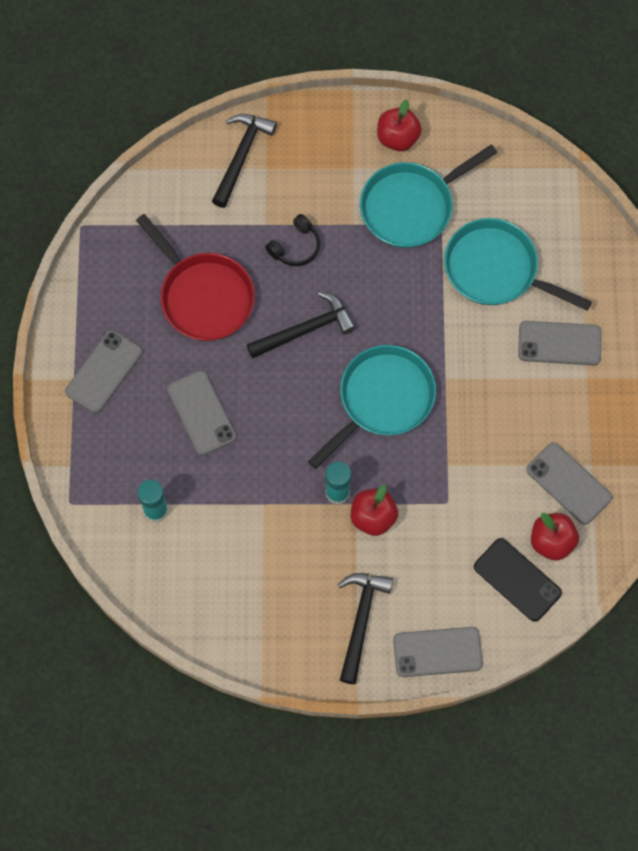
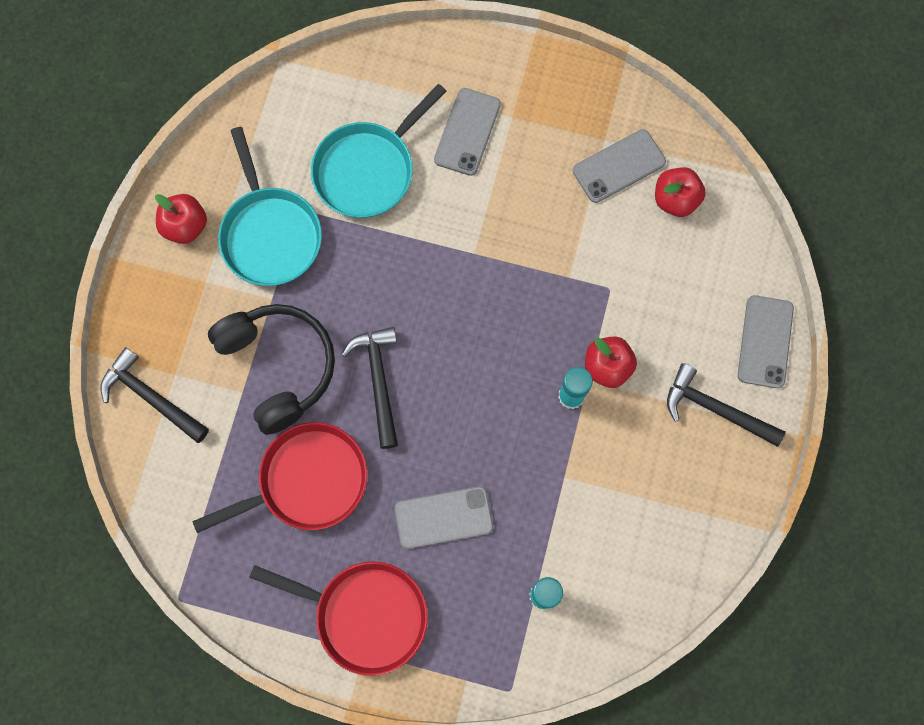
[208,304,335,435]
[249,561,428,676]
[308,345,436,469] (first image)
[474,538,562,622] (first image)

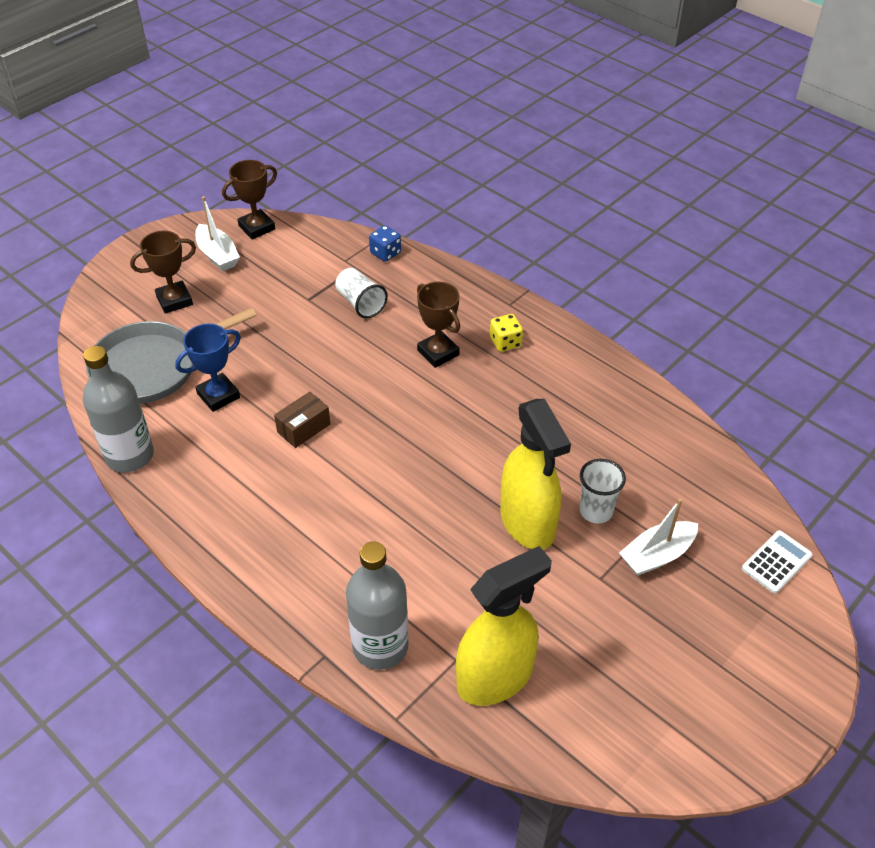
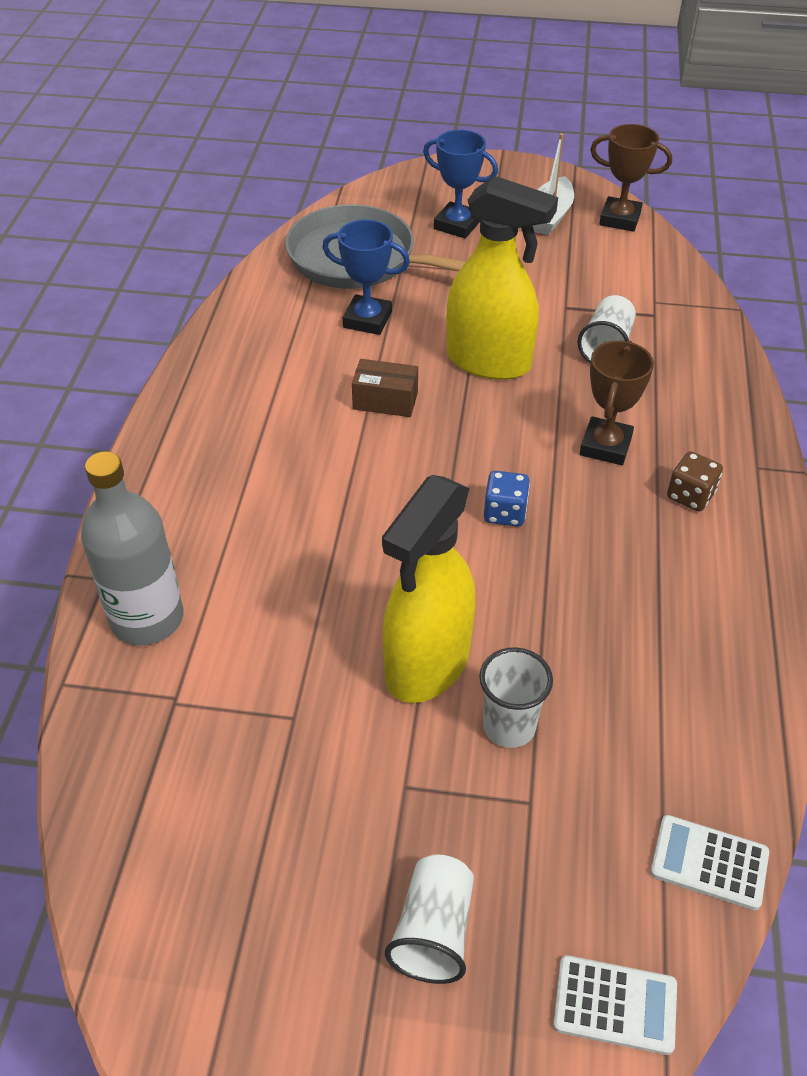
[385,855,474,984]
[423,130,498,238]
[446,176,558,380]
[484,471,530,527]
[650,815,769,910]
[667,451,723,511]
[83,346,154,472] (first image)
[619,498,698,576] (first image)

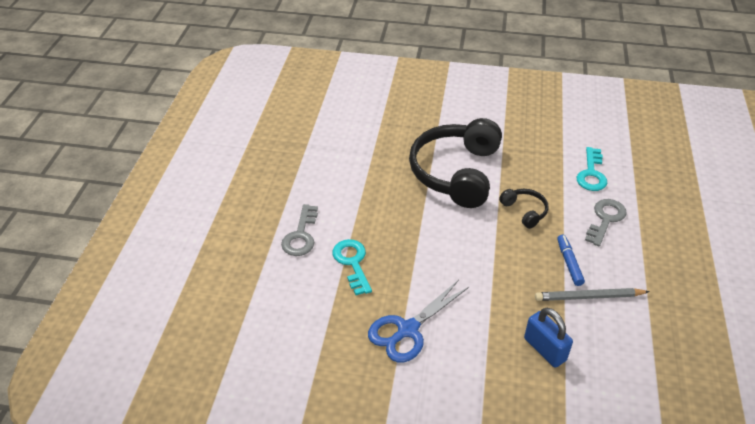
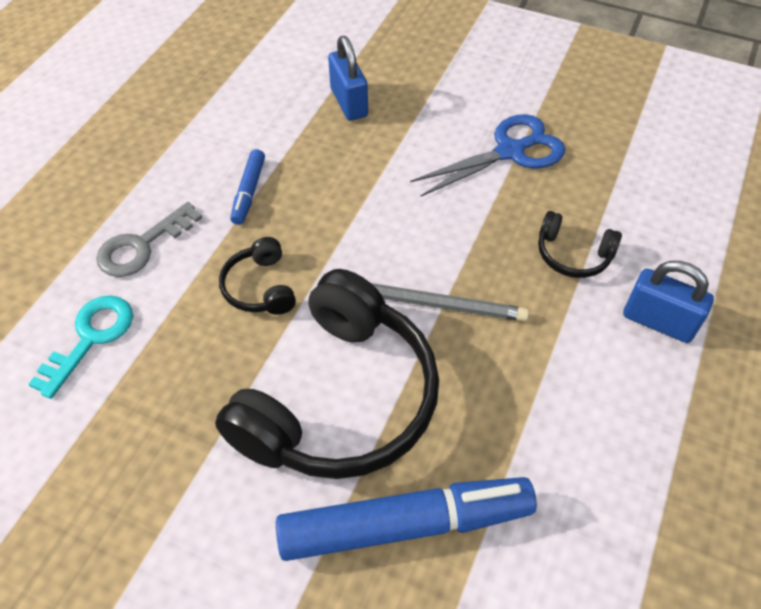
[276,477,537,561]
[371,283,529,321]
[538,211,622,278]
[623,261,714,343]

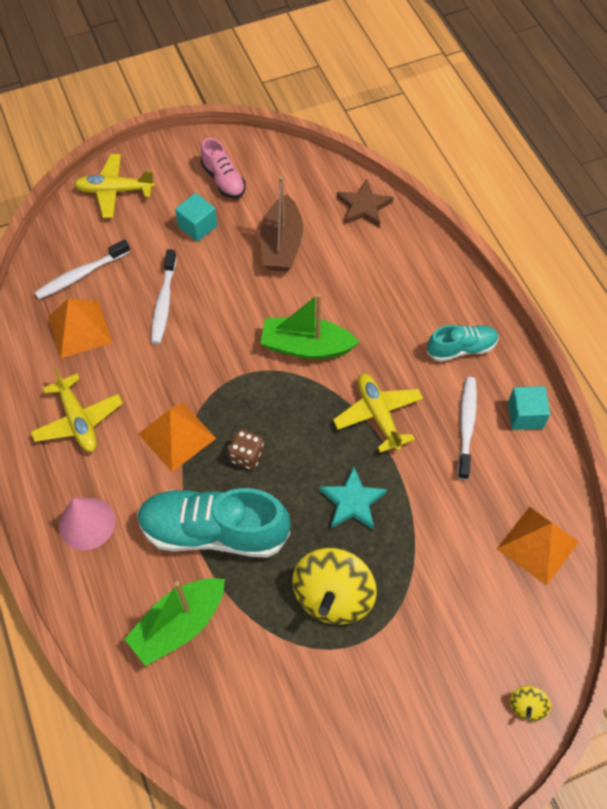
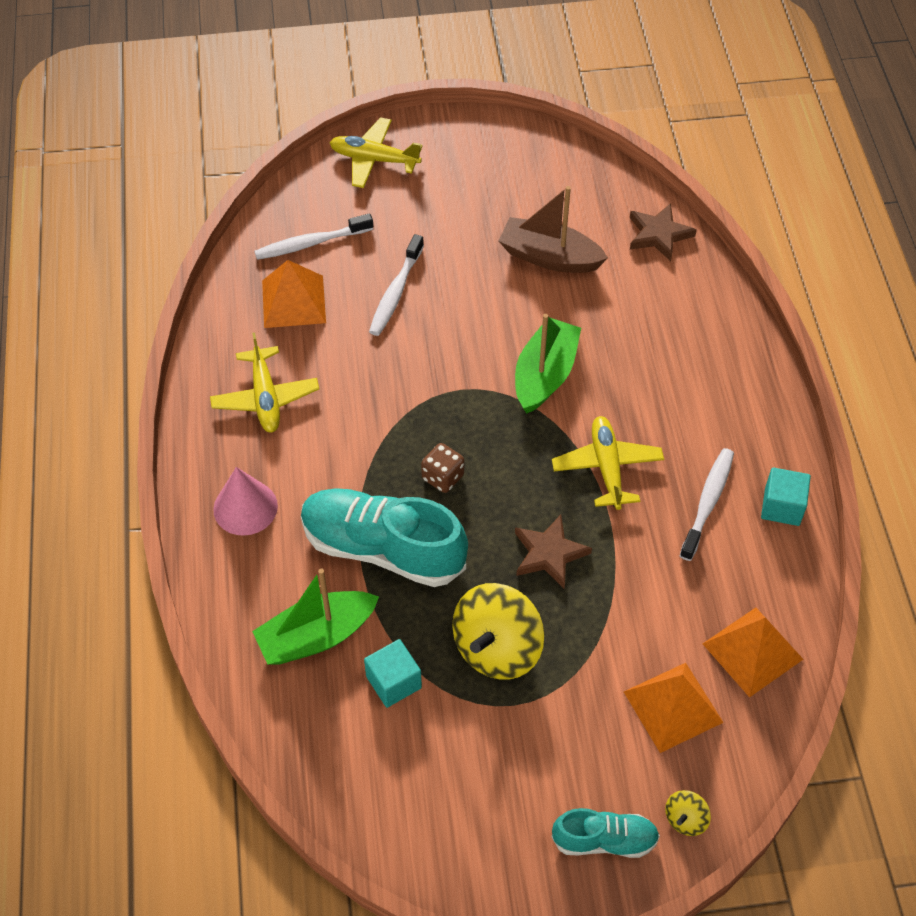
[364,639,422,708]
[499,186,608,273]
[515,314,581,414]
[515,515,592,588]
[552,808,660,858]
[624,663,724,753]
[201,138,246,199] (first image)

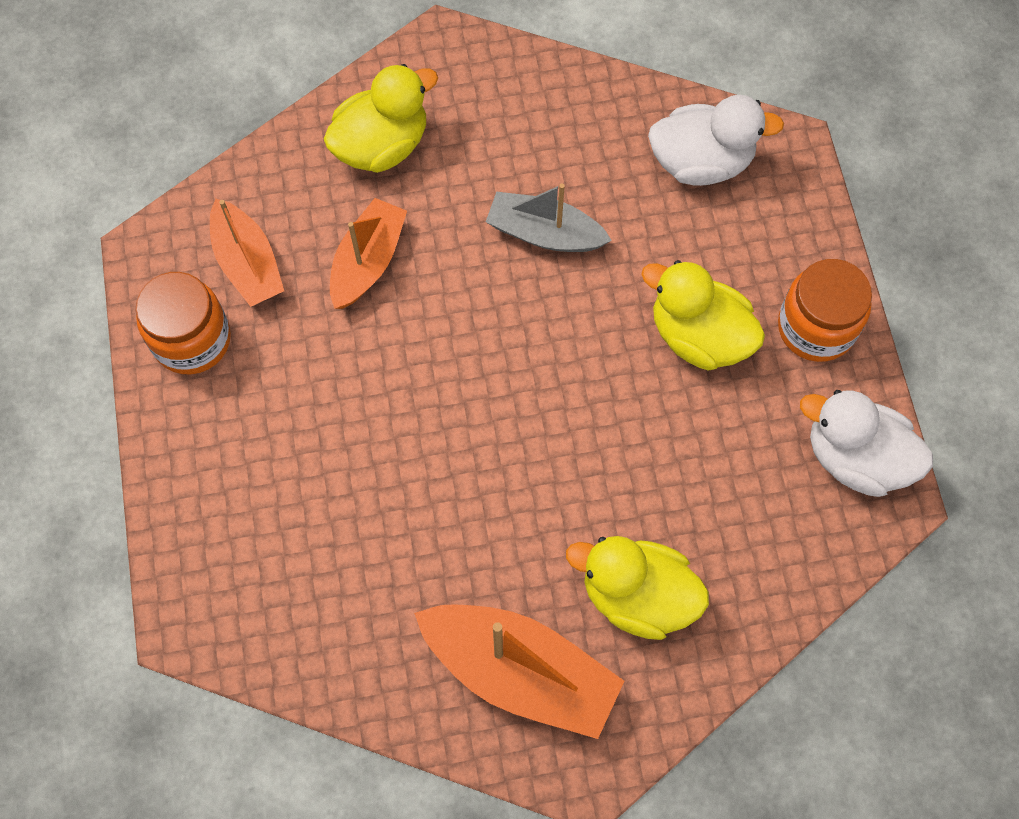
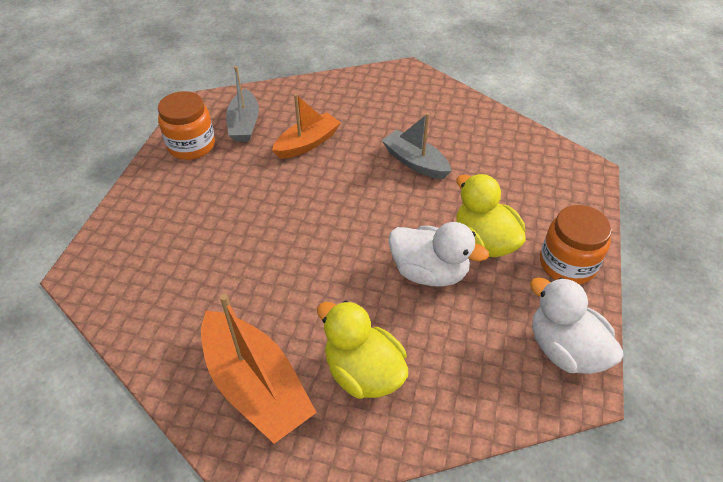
[226,66,259,142]
[388,222,489,287]
[324,64,438,173] (first image)

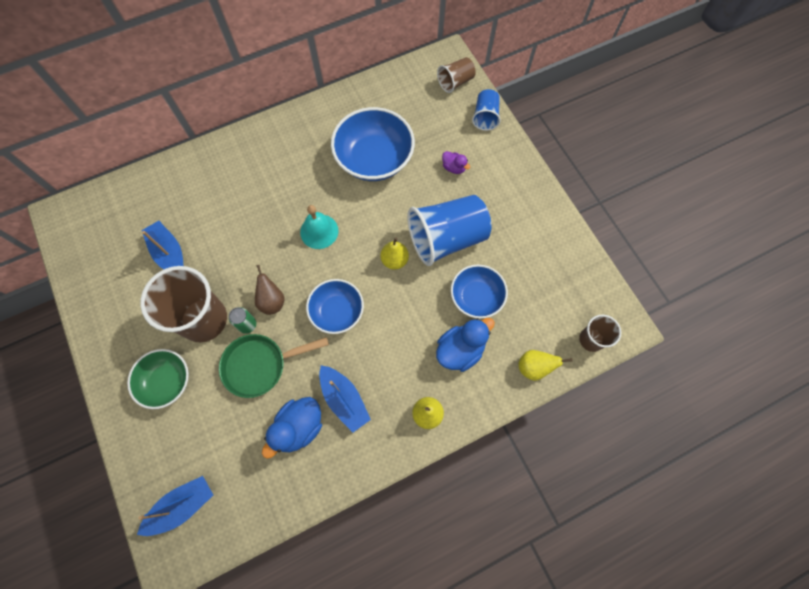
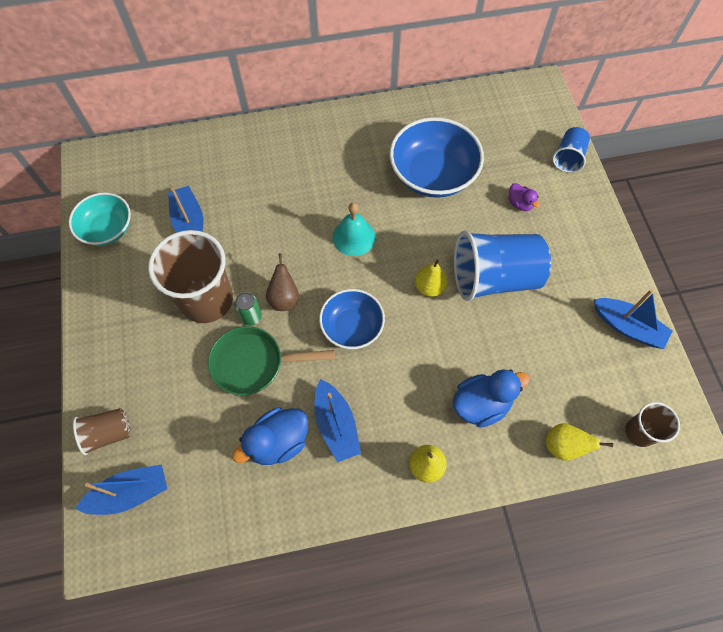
[69,192,131,246]
[73,408,131,455]
[594,289,673,349]
[127,349,189,409] (first image)
[451,265,508,319] (first image)

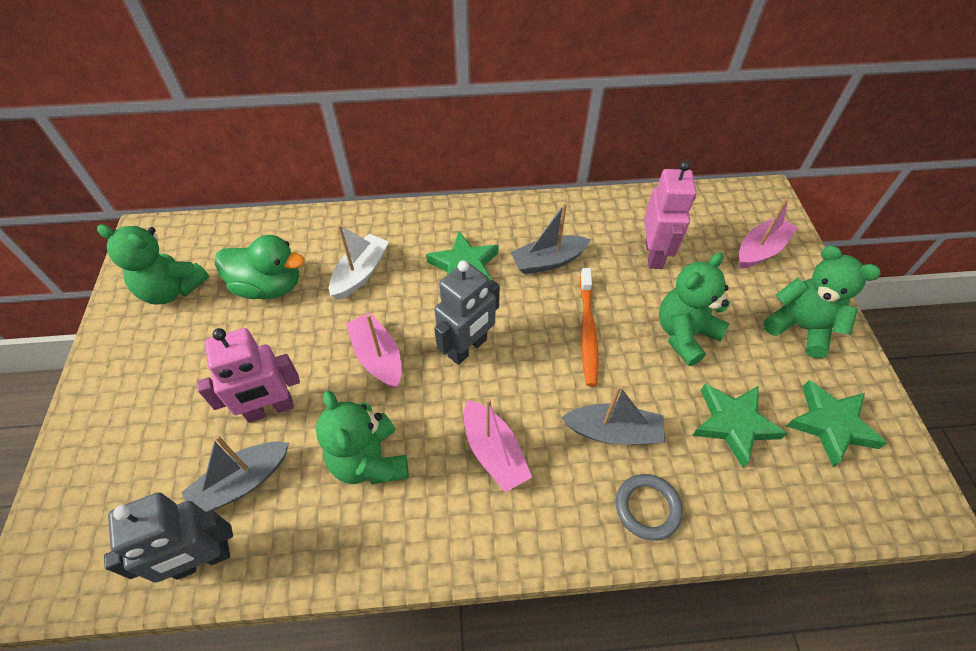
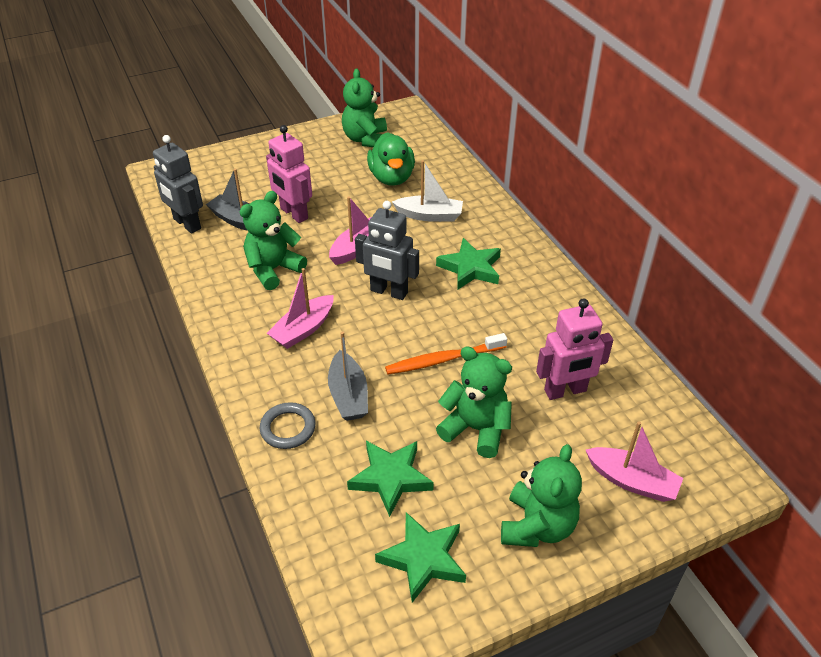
[510,203,591,274] (first image)

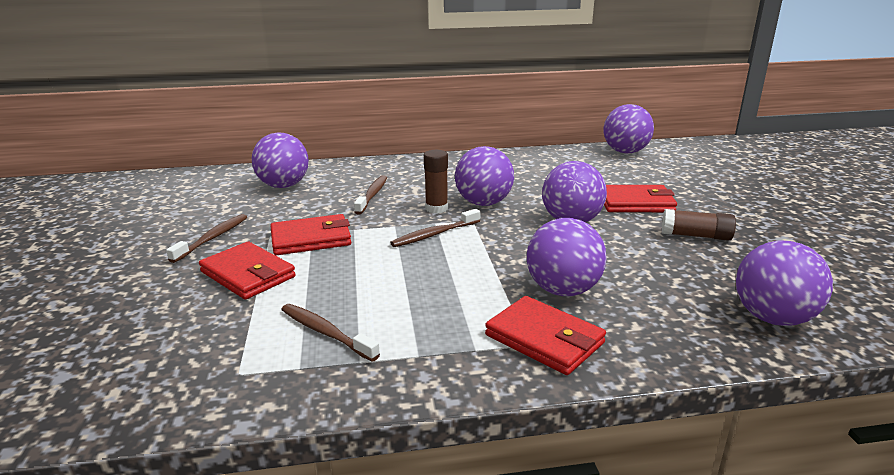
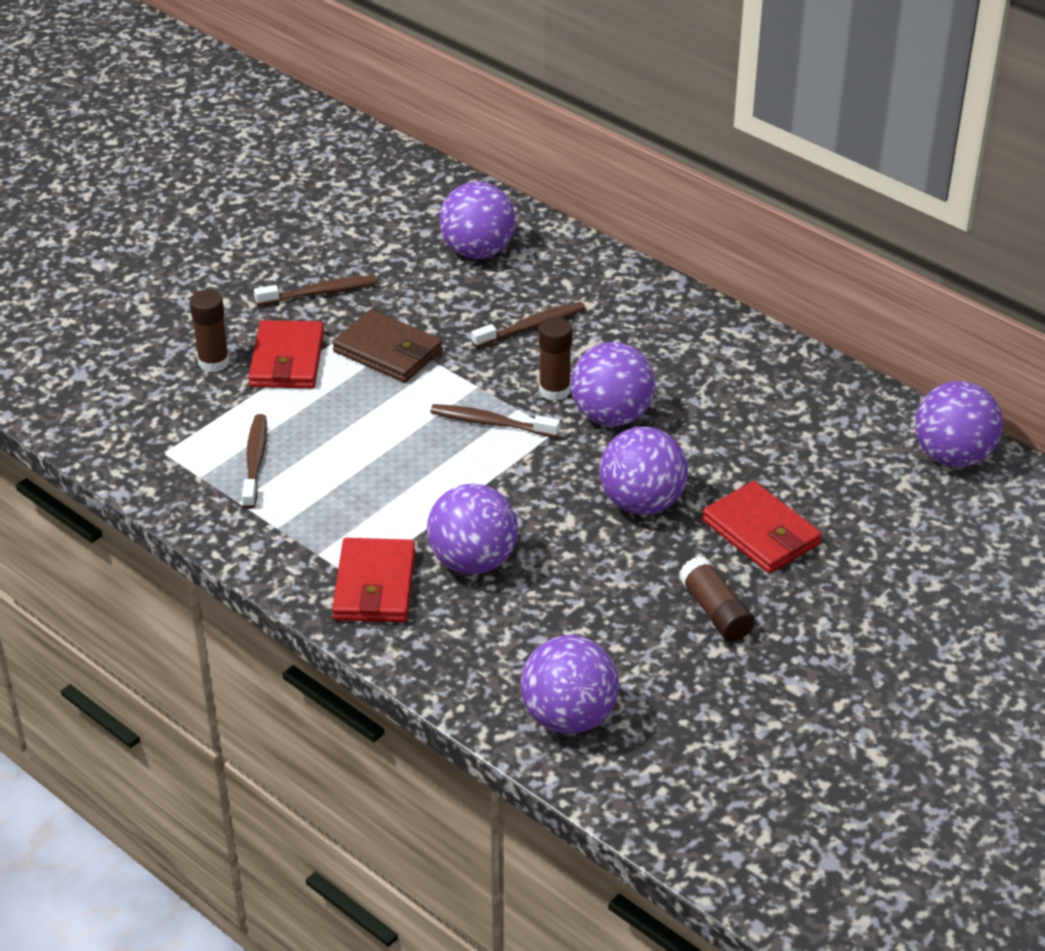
[190,290,229,372]
[332,309,443,383]

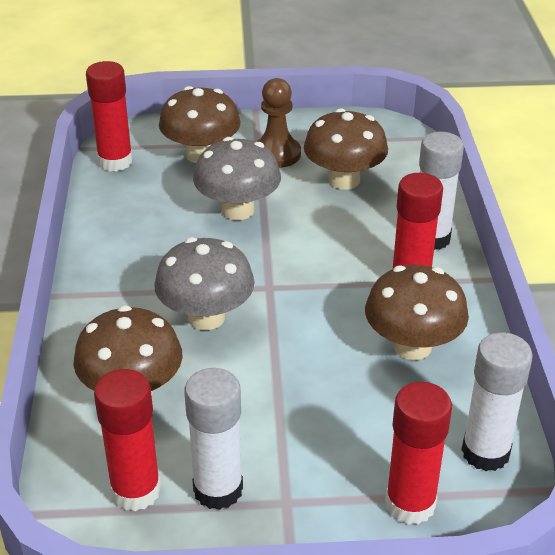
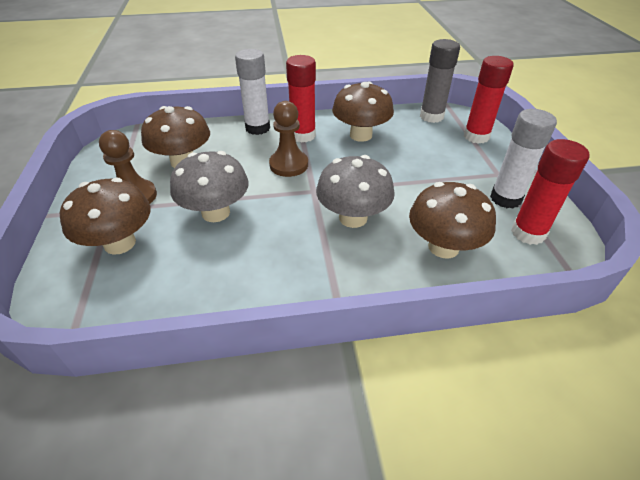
[269,101,308,177]
[420,39,460,123]
[86,61,133,172] (first image)

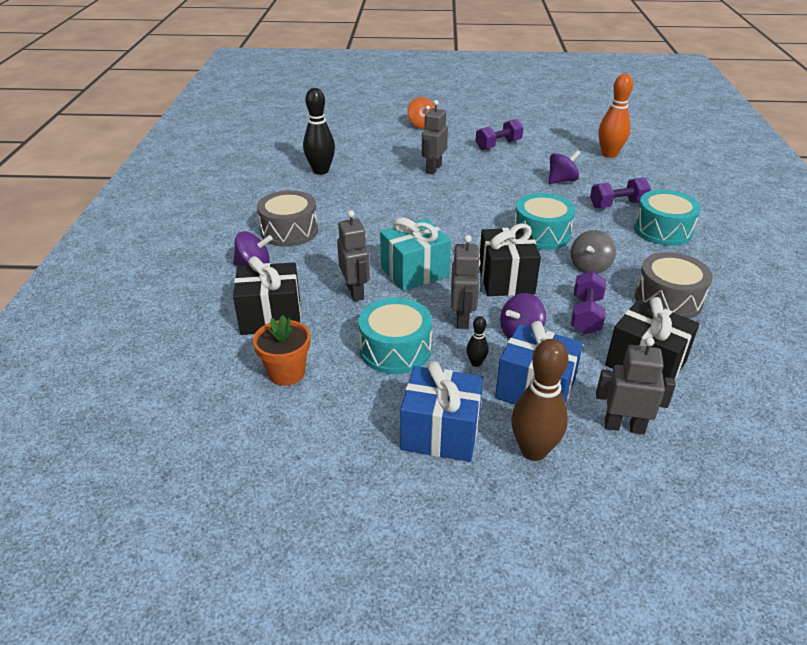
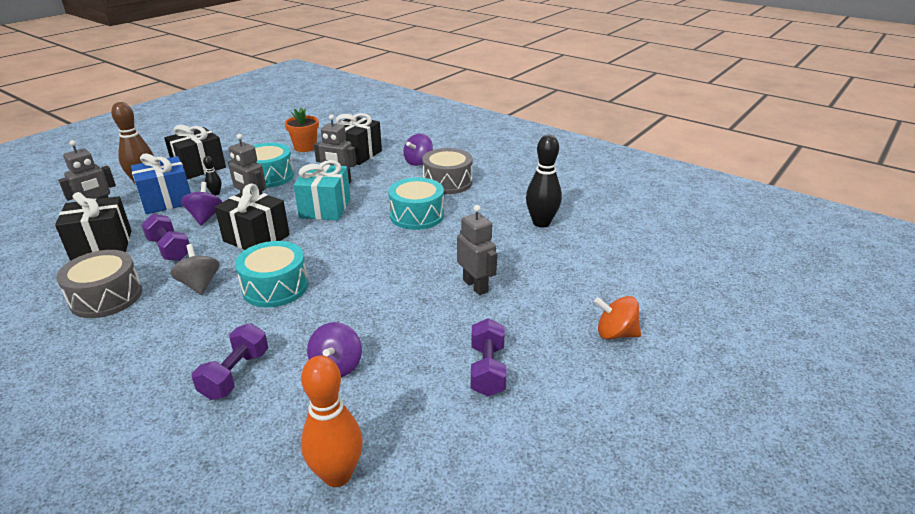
[164,125,226,179]
[388,177,444,230]

